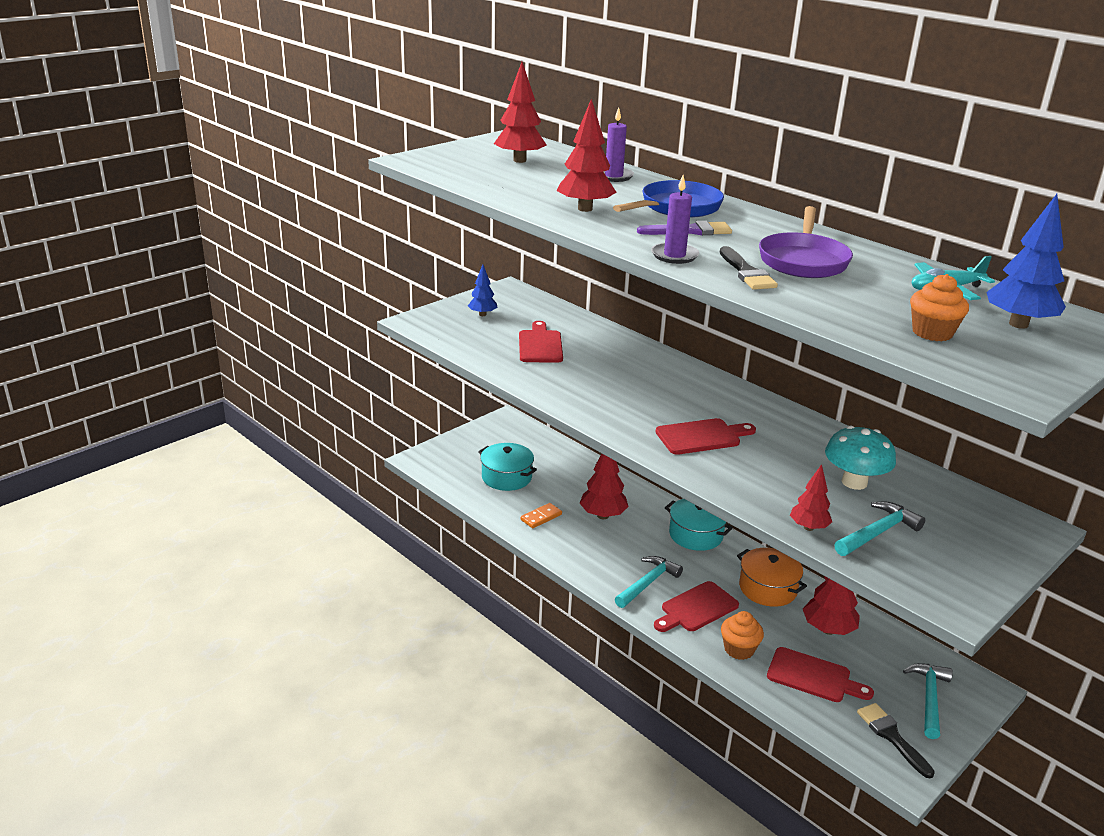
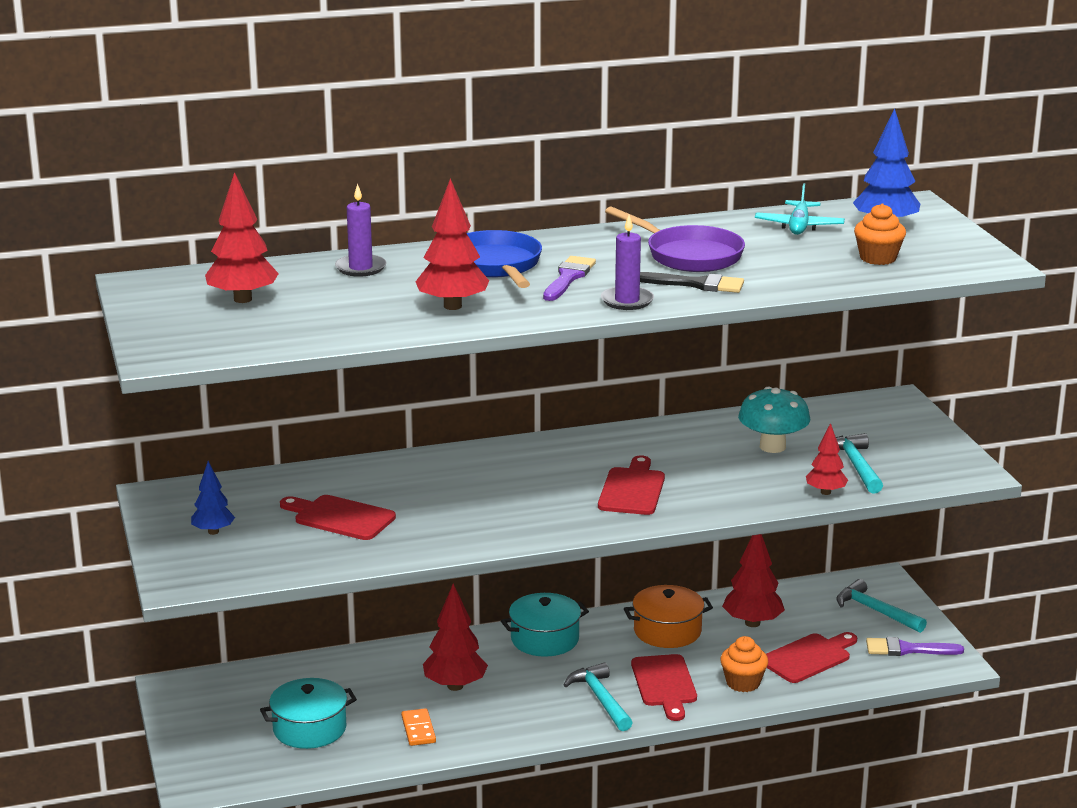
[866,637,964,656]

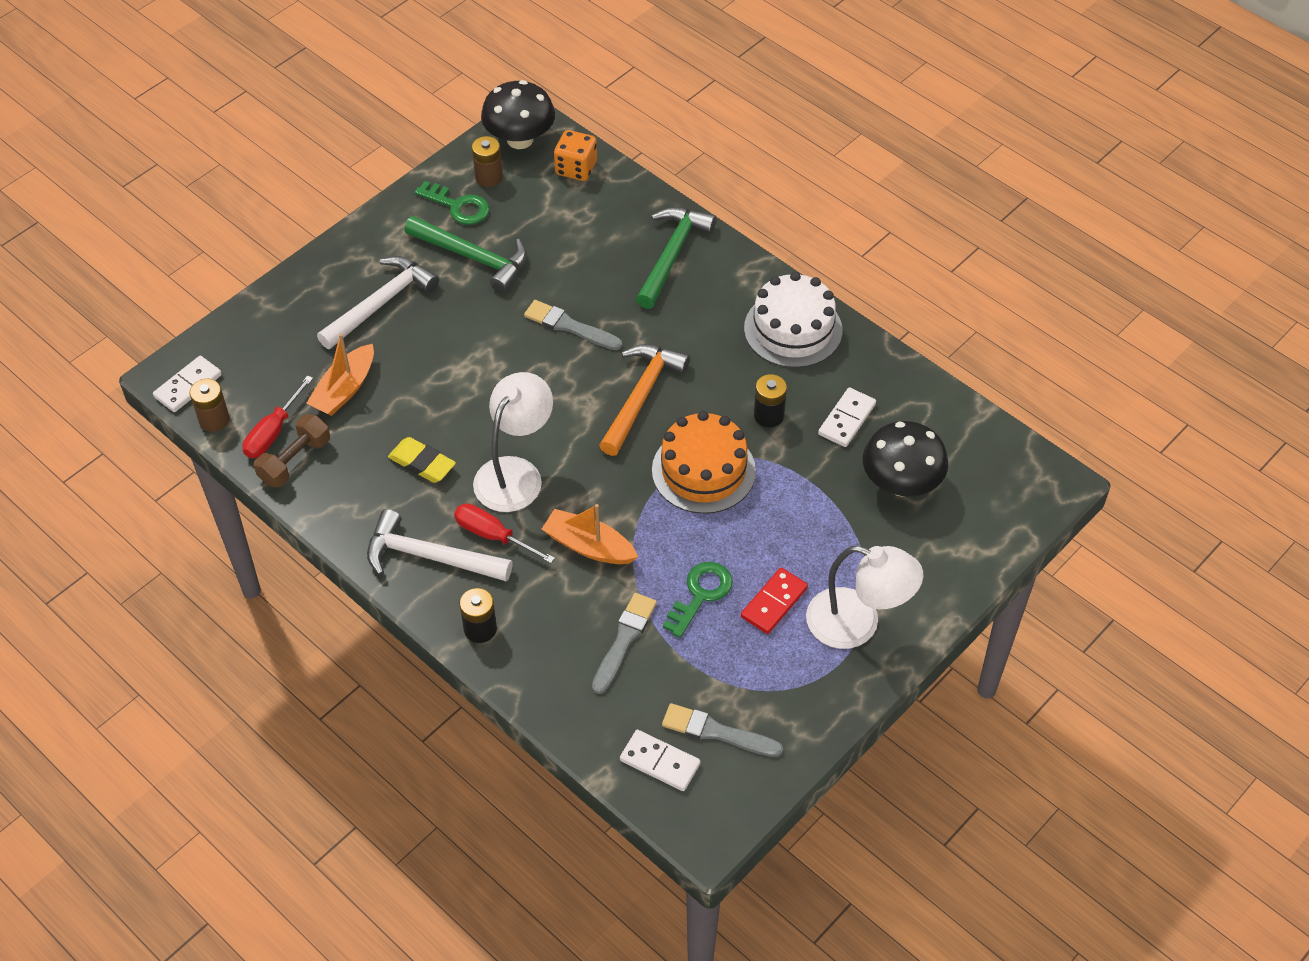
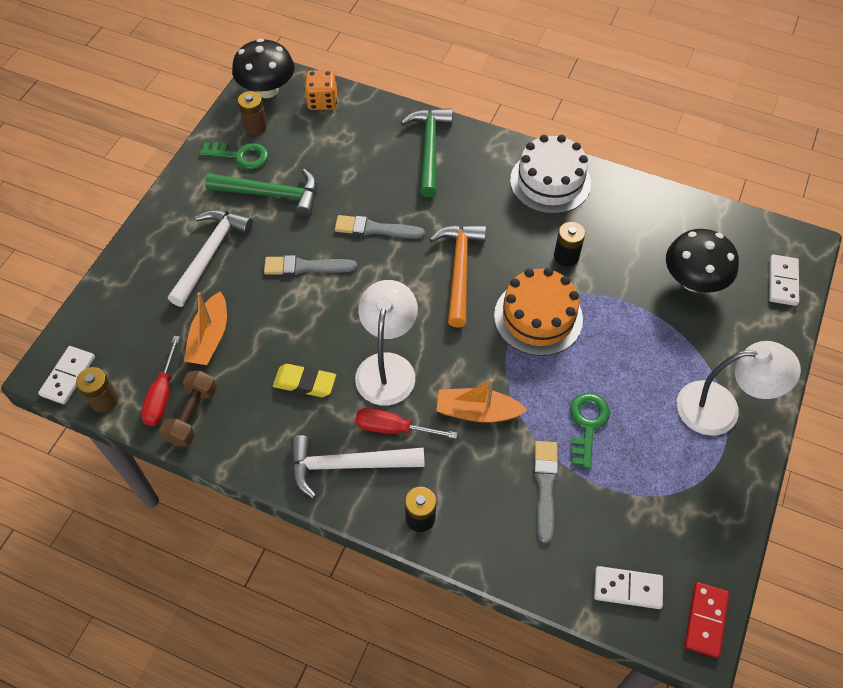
[264,255,357,275]
[684,582,729,658]
[769,255,799,306]

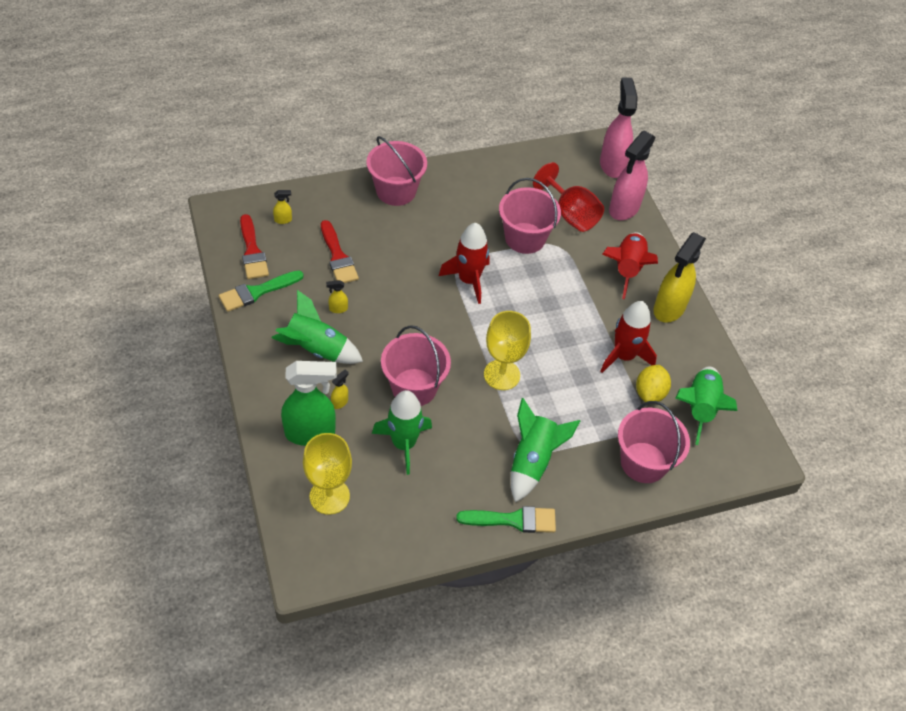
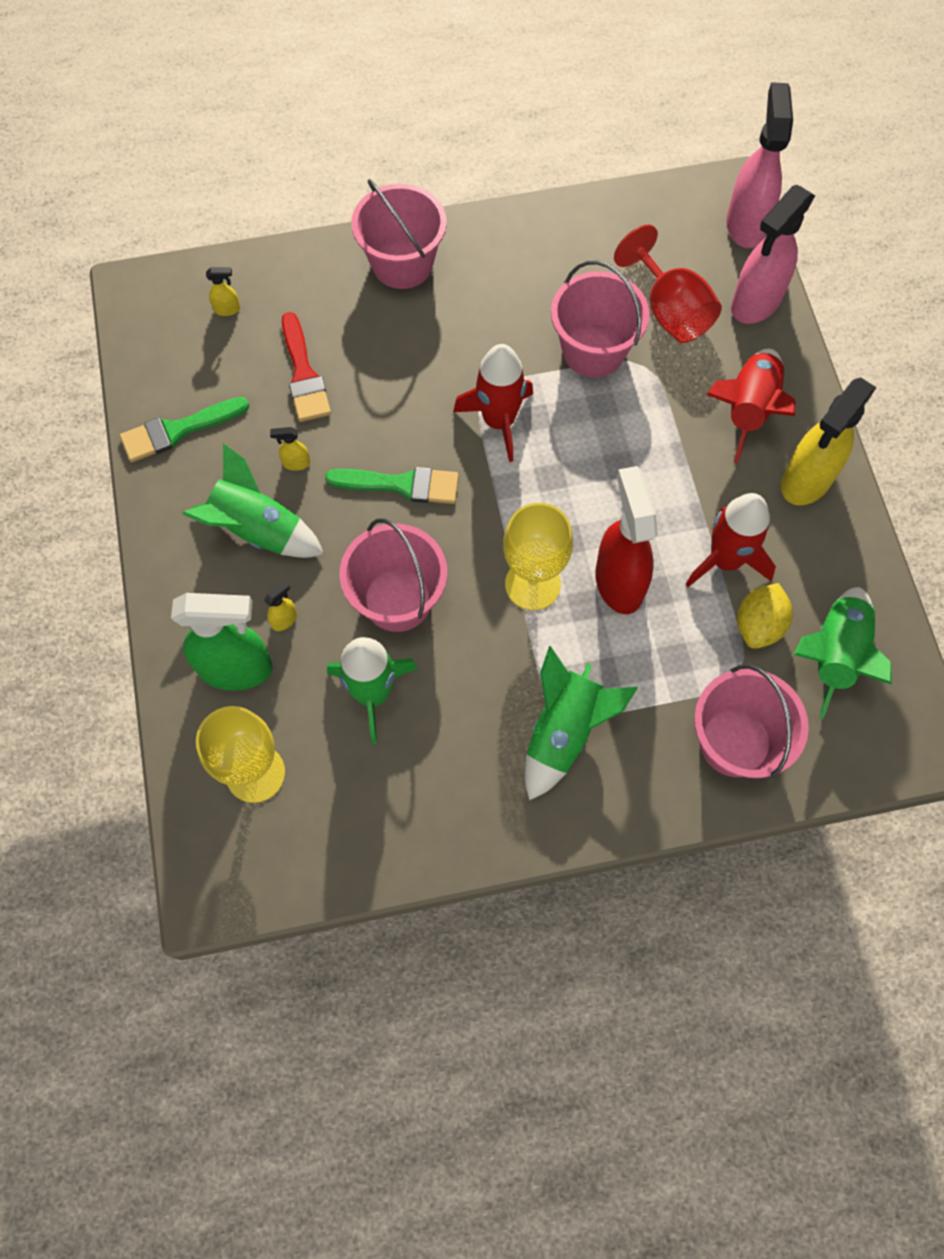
[325,467,459,504]
[595,466,658,614]
[240,214,269,279] (first image)

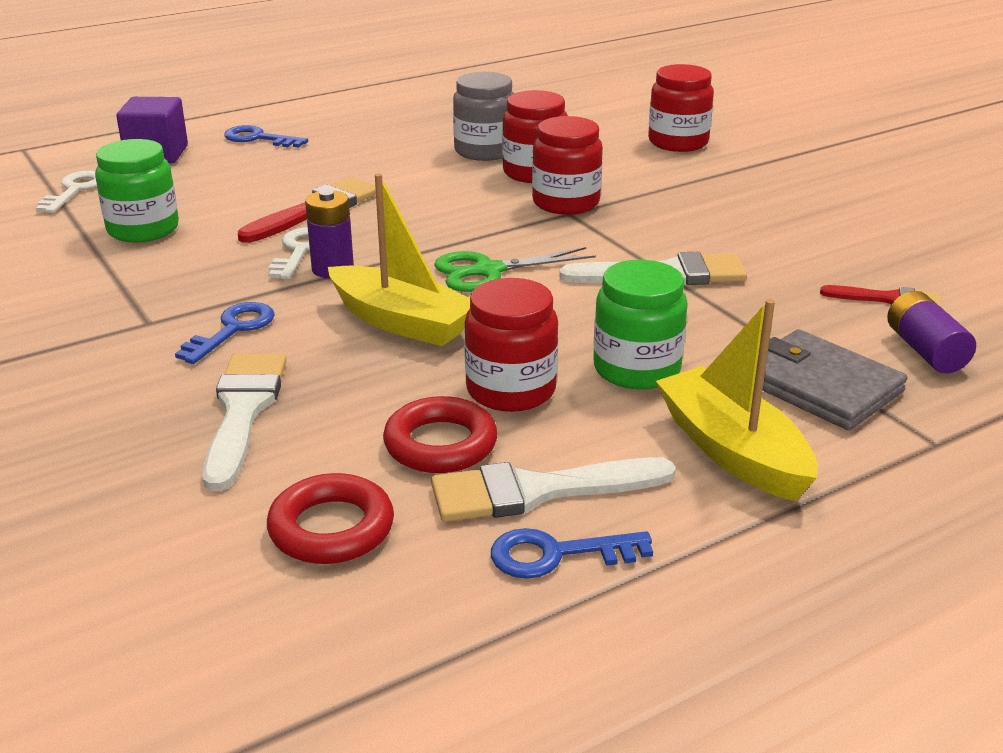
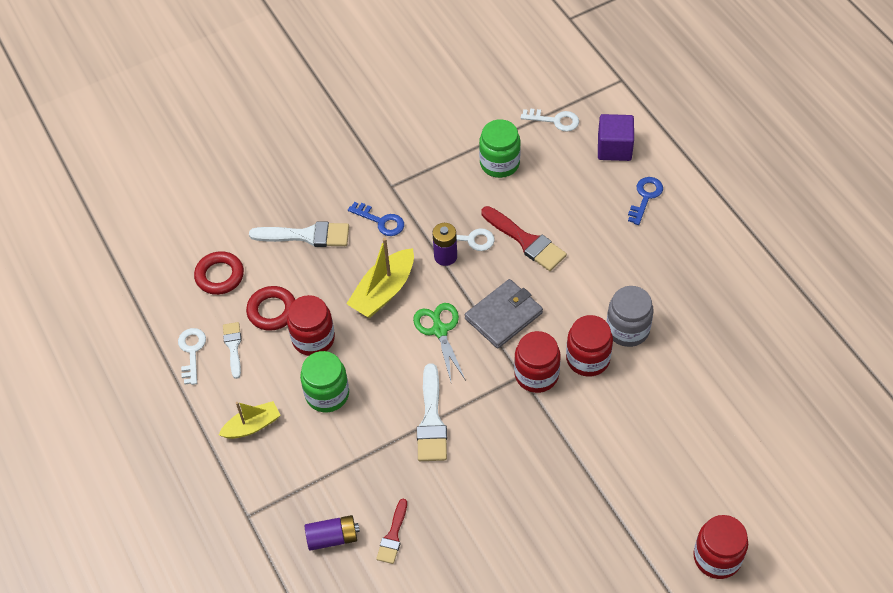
[178,328,206,385]
[219,401,280,439]
[223,322,242,379]
[465,279,543,349]
[693,515,748,579]

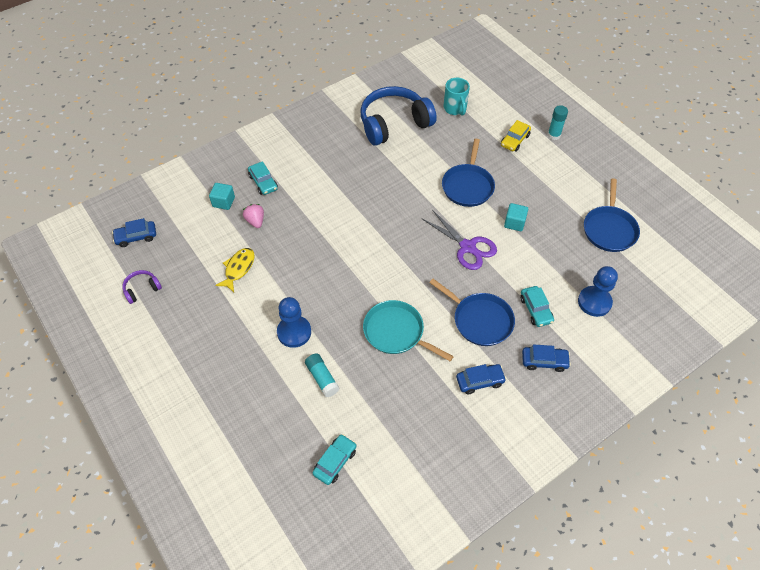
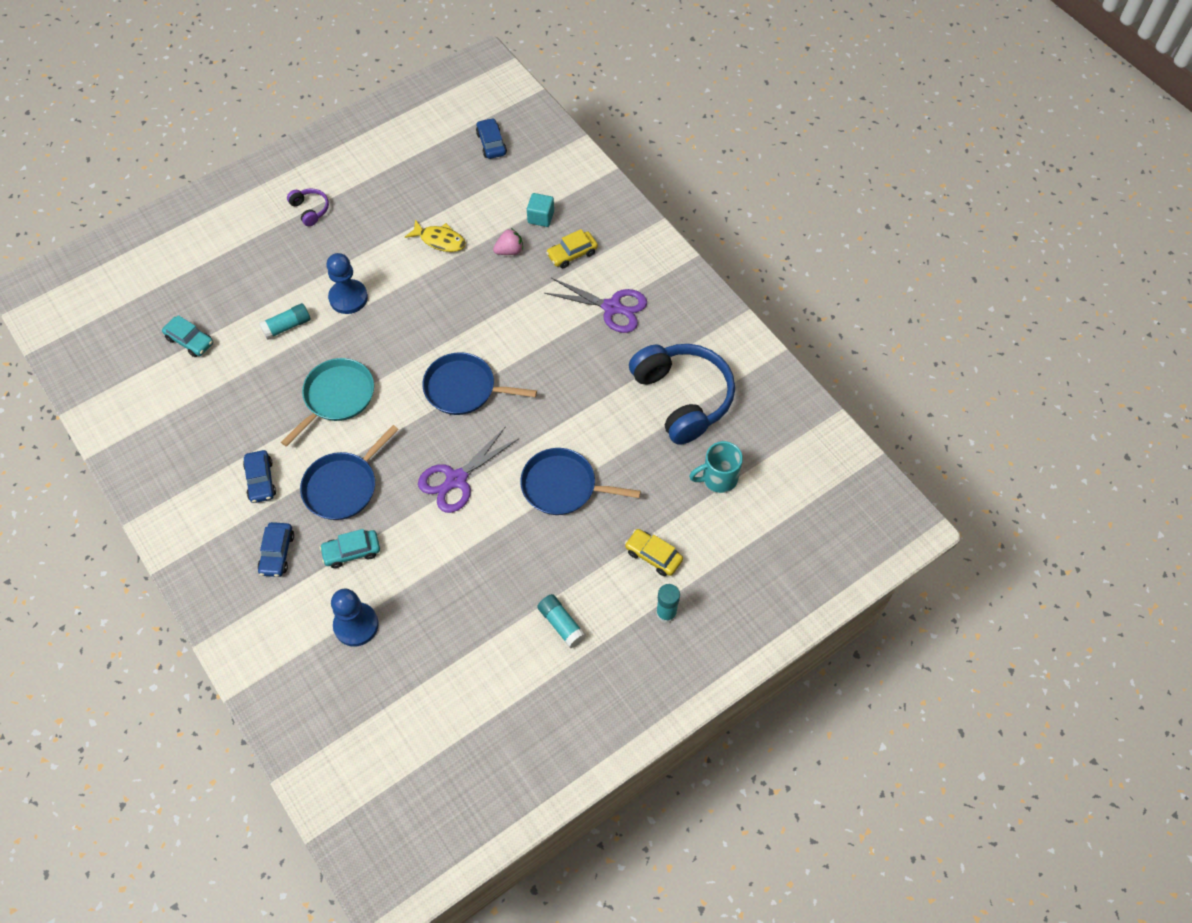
[287,188,329,226]
[423,352,537,415]
[537,594,586,648]
[544,278,647,333]
[546,229,598,268]
[504,203,528,231] (first image)

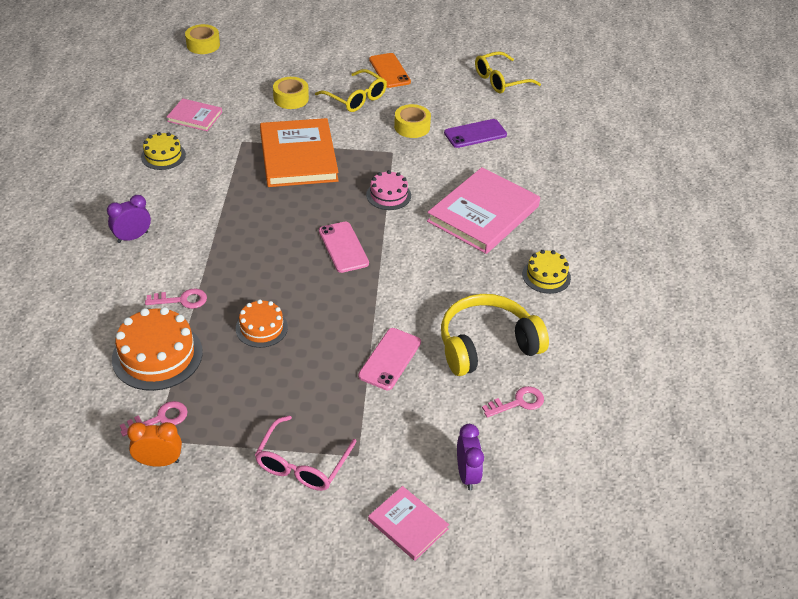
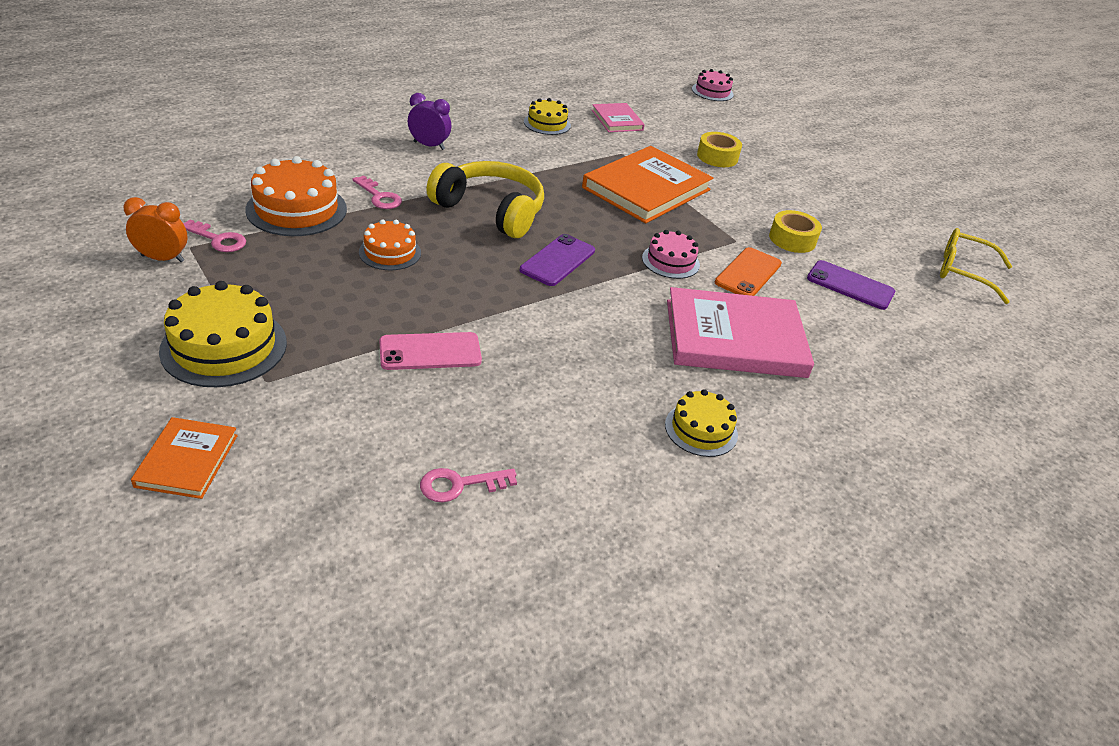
[123,197,187,262]
[131,417,238,499]
[159,281,287,387]
[420,468,517,502]
[426,161,544,238]
[520,234,595,286]
[692,69,734,101]
[715,247,782,296]
[315,69,387,112] (first image)
[457,424,484,490] (first image)

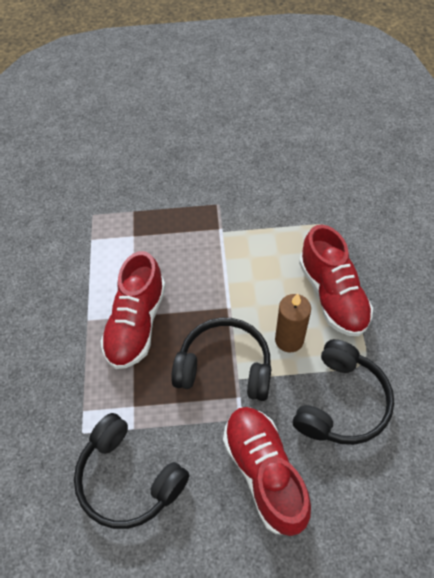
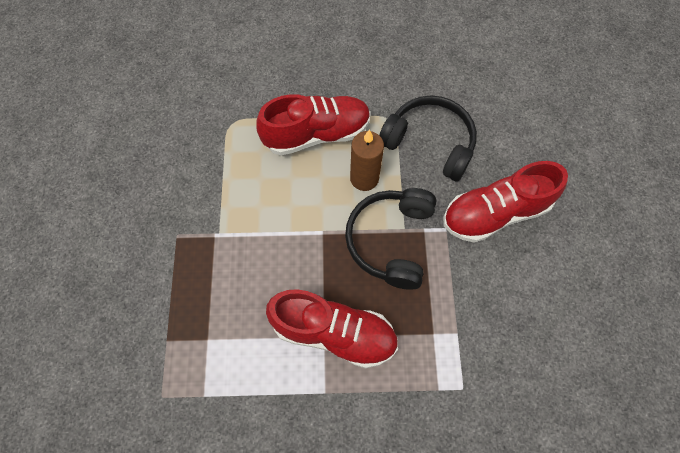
[74,413,190,529] (first image)

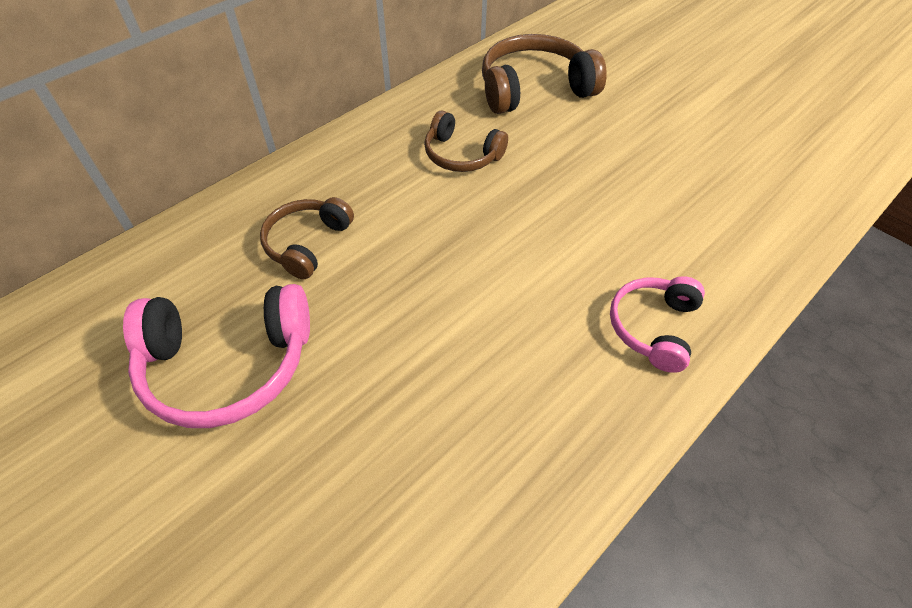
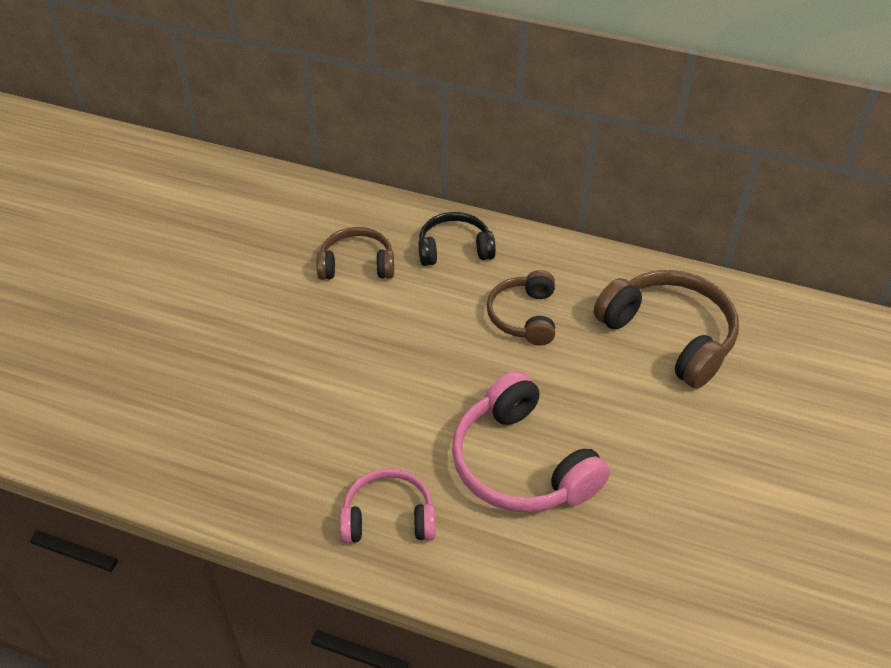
[418,212,496,266]
[452,371,610,512]

